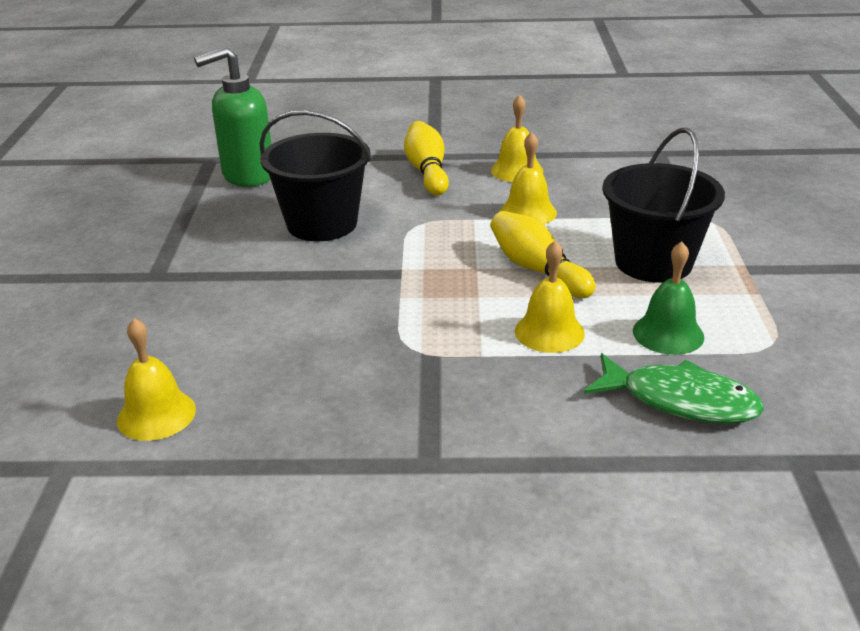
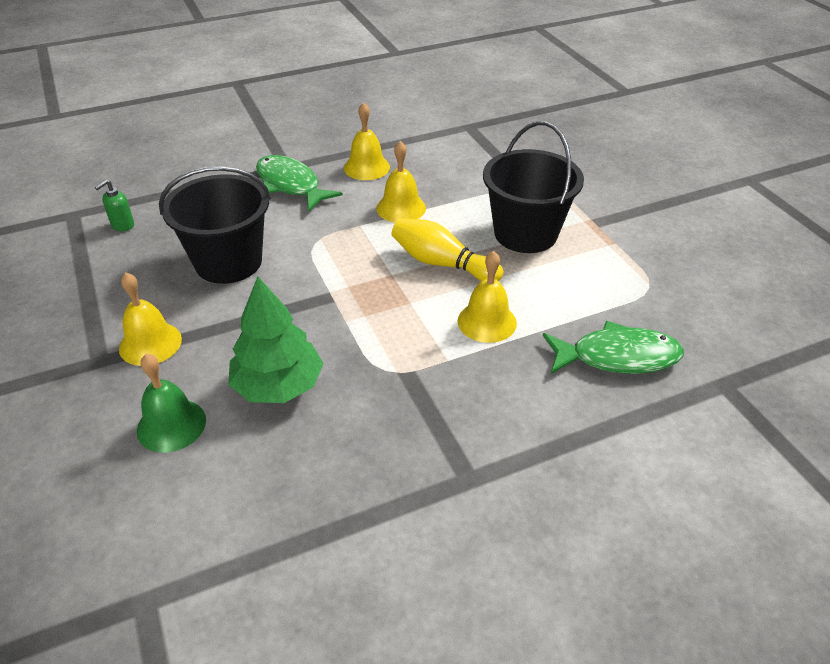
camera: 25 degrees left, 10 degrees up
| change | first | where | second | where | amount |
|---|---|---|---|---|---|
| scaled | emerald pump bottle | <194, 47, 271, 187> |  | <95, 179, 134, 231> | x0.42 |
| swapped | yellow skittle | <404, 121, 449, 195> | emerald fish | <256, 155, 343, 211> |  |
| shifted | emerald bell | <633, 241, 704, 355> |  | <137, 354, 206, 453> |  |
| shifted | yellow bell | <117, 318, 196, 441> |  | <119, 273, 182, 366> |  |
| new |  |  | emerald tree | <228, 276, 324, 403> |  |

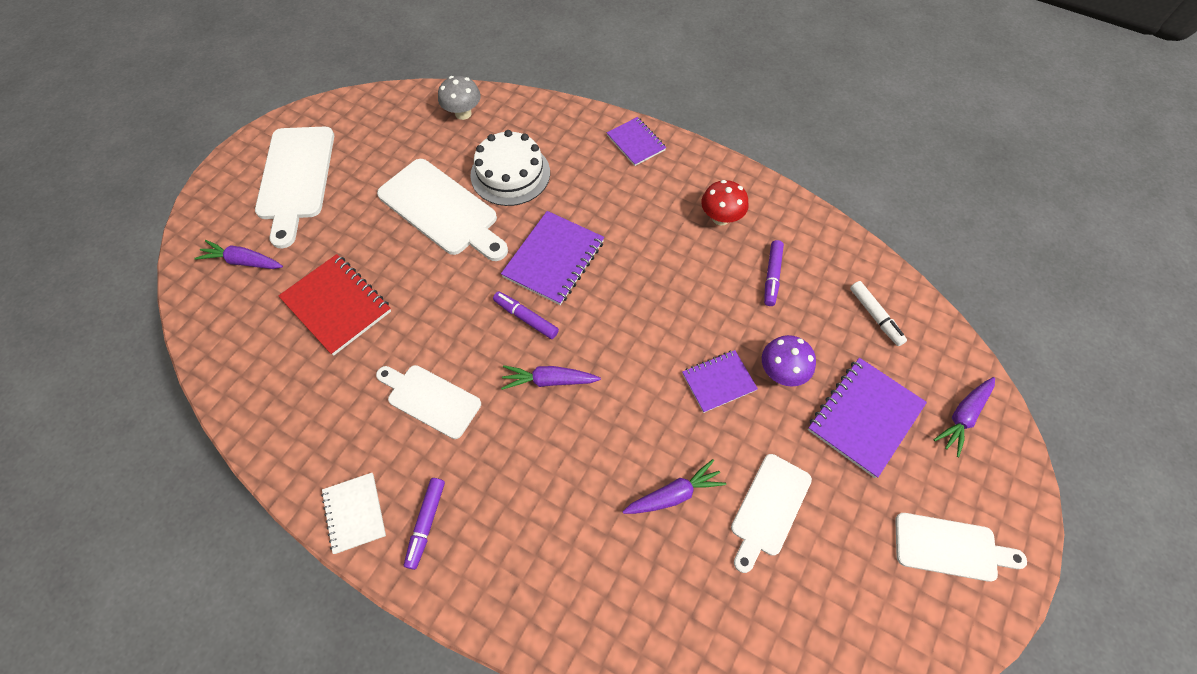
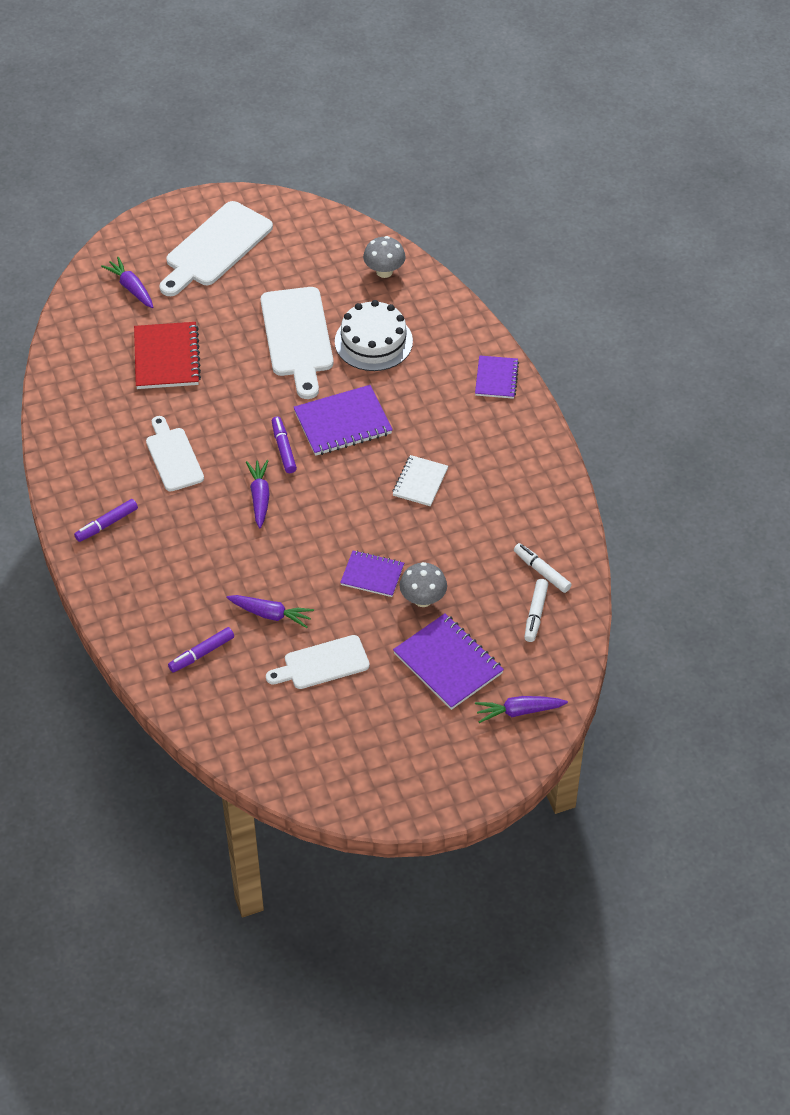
camera: 40 degrees right, 10 degrees down
| change | first | where | second | where | amount |
|---|---|---|---|---|---|
| gone | crimson mushroom | <701, 180, 748, 226> |  |  |  |
| shifted | royal purple marker pen | <764, 240, 784, 306> |  | <168, 627, 234, 672> |  |
| repainted | royal purple mushroom | <762, 335, 816, 387> | grey mushroom | <400, 562, 447, 607> |  |
| rotated | royal purple notepad | <808, 358, 927, 478> |  | <393, 613, 504, 710> | 60 degrees clockwise |
| rotated | royal purple root vegetable | <501, 365, 601, 390> |  | <246, 460, 270, 528> | 45 degrees clockwise |
| shifted | snow-white notepad | <321, 473, 386, 554> |  | <392, 455, 448, 506> |  |
| gone | snow-white bread board | <895, 513, 1027, 582> |  |  |  |
| new |  |  | snow-white marker pen | <514, 543, 572, 593> |  |

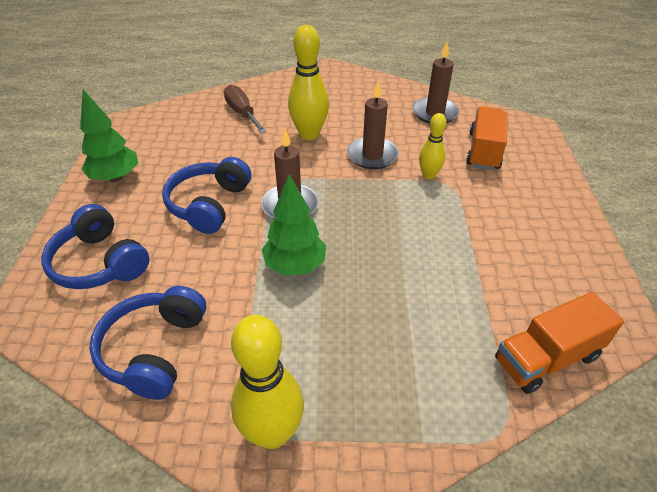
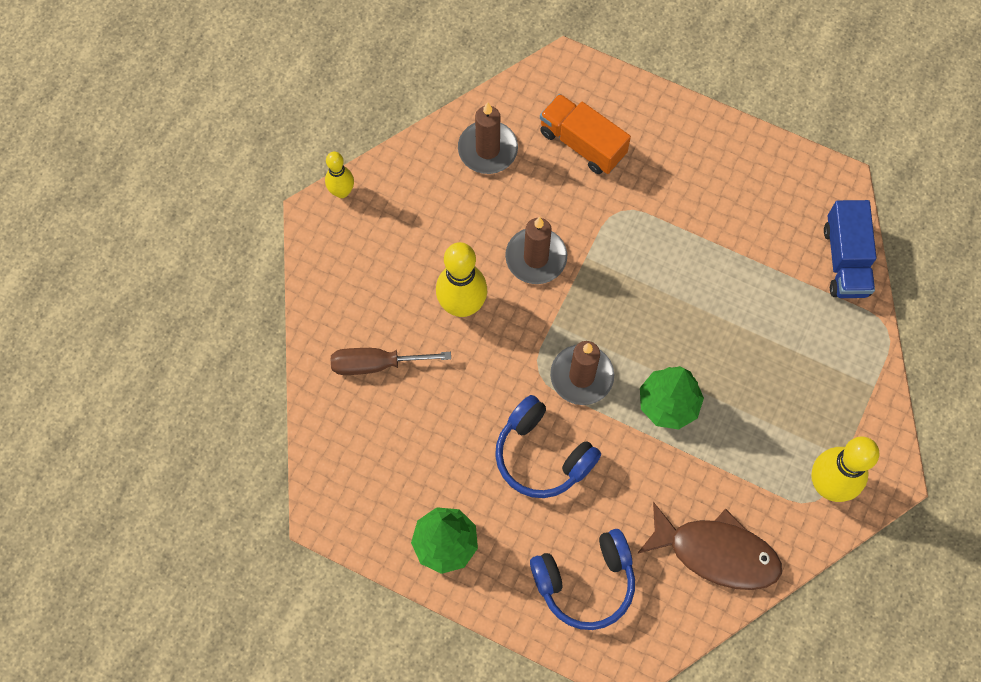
camera: 65 degrees left, 25 degrees up
| change | first | where | second | where | amount |
|---|---|---|---|---|---|
| shifted | yellow skittle | <419, 113, 446, 179> |  | <325, 152, 354, 198> |  |
| swapped | royal blue headphones | <89, 286, 207, 400> | dark brown fish | <637, 502, 782, 590> |  |
| repainted | orange-coloured truck | <495, 292, 624, 394> | royal blue truck | <824, 200, 877, 298> |  |

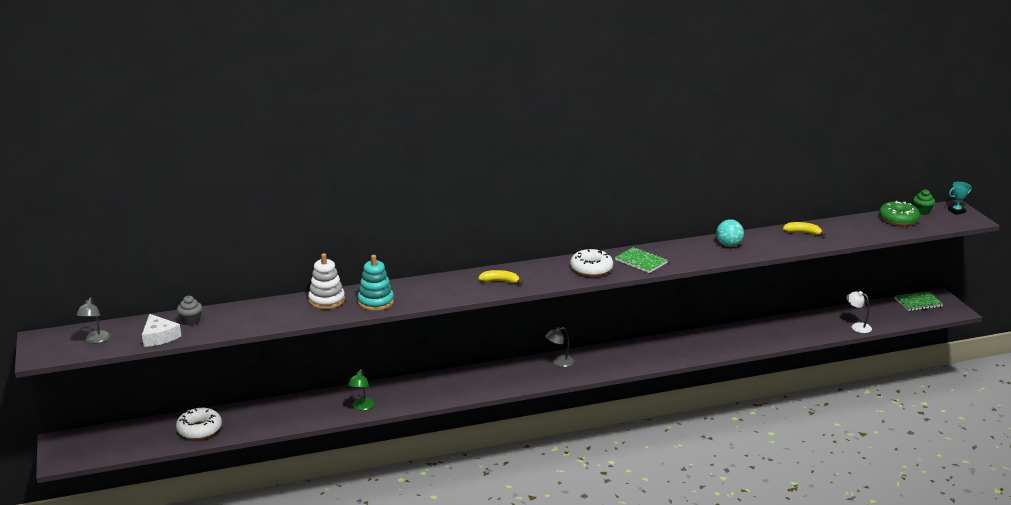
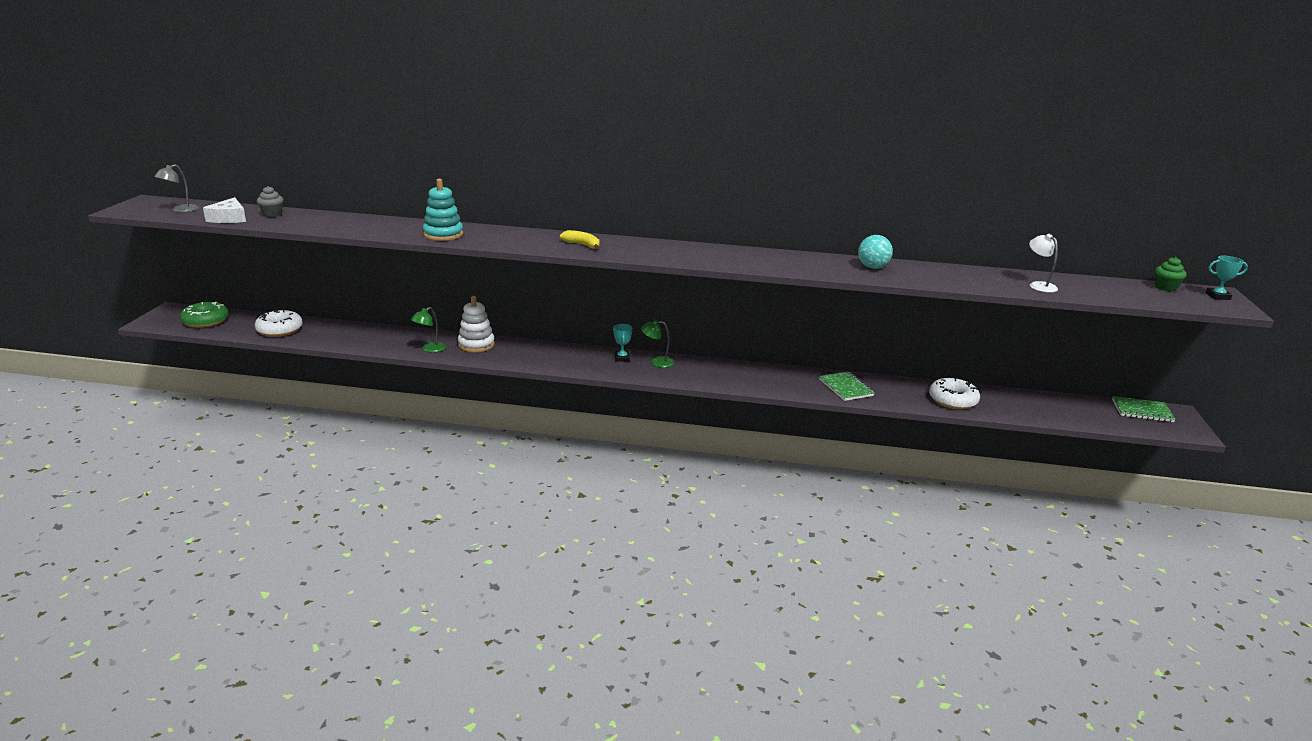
camera: 25 degrees right, 0 degrees up
| change | first | where | second | where | amount |
|---|---|---|---|---|---|
| shifted | emerald doughnut | <879, 201, 920, 226> |  | <180, 302, 229, 328> |  |
| gone | yellow toy banana | <783, 222, 826, 236> |  |  |  |
| shifted | emerald notepad | <615, 247, 668, 273> |  | <819, 371, 874, 401> |  |
| shifted | snow-white doughnut | <570, 249, 613, 277> |  | <929, 378, 980, 409> |  |
| shifted | snow-white stacking toy | <308, 253, 345, 309> |  | <458, 296, 495, 352> |  |
| shifted | snow-white lamp | <847, 291, 872, 333> |  | <1029, 234, 1058, 293> |  |
| repainted | grey lamp | <545, 327, 574, 367> | emerald lamp | <641, 320, 674, 368> |  |
| new |  |  | turquoise prize cup | <613, 324, 632, 362> |  |

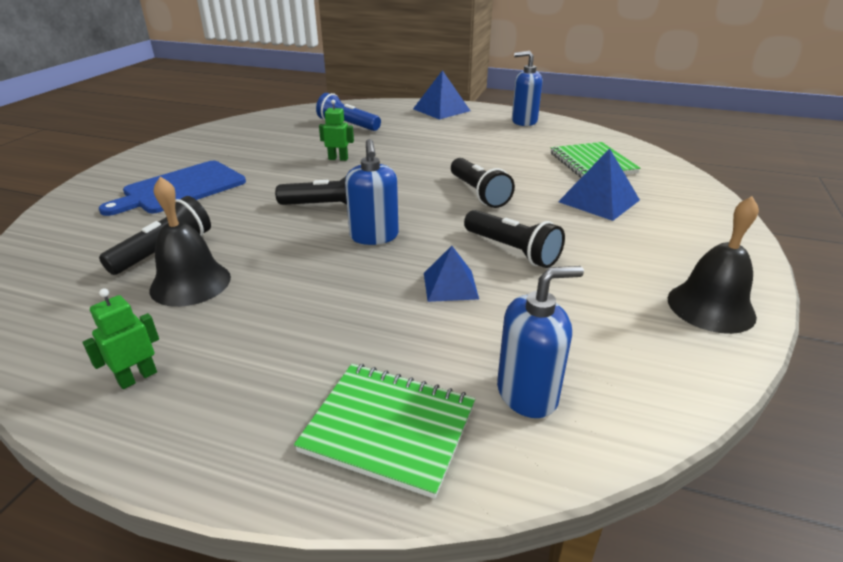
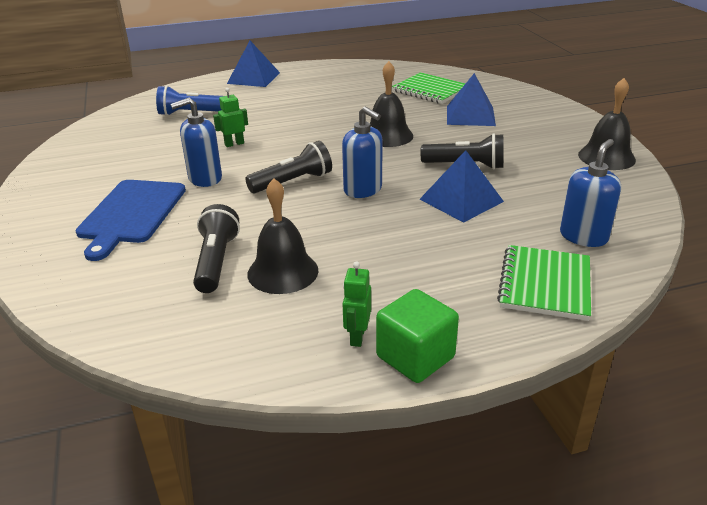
camera: 35 degrees left, 0 degrees up
| change | first | where | second | where | amount |
|---|---|---|---|---|---|
| shifted | royal blue pump bottle | <512, 51, 542, 126> |  | <170, 98, 222, 187> |  |
| swapped | jet-black torch | <451, 158, 515, 208> | jet-black bell | <370, 61, 413, 147> |  |
| scaled | royal blue pyramid shape | <424, 246, 479, 302> |  | <420, 150, 504, 223> | x1.51 |
| rotated | emerald notepad | <294, 364, 476, 499> |  | <497, 245, 591, 321> | 60 degrees counterclockwise |
| new |  |  | emerald cube | <376, 289, 459, 383> |  |

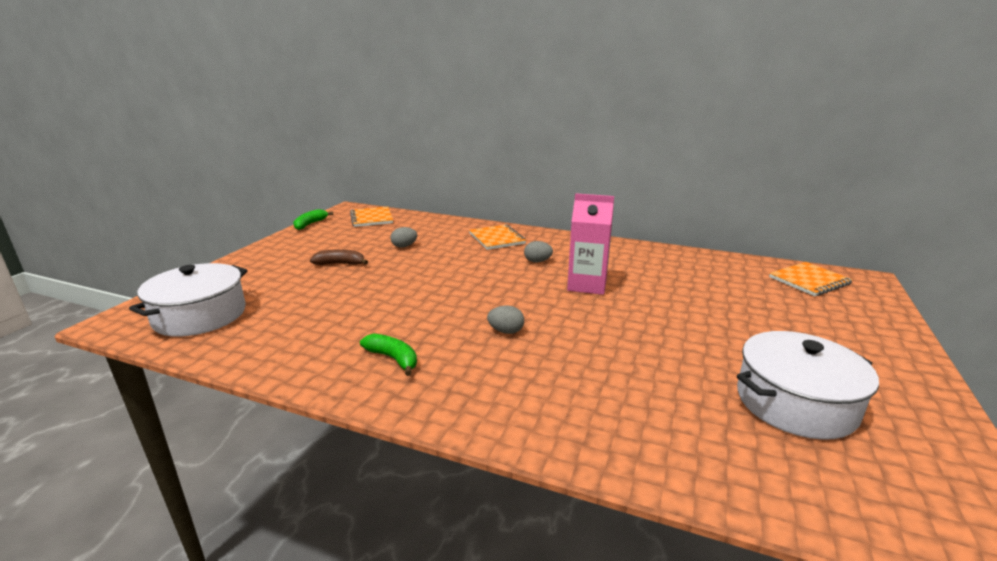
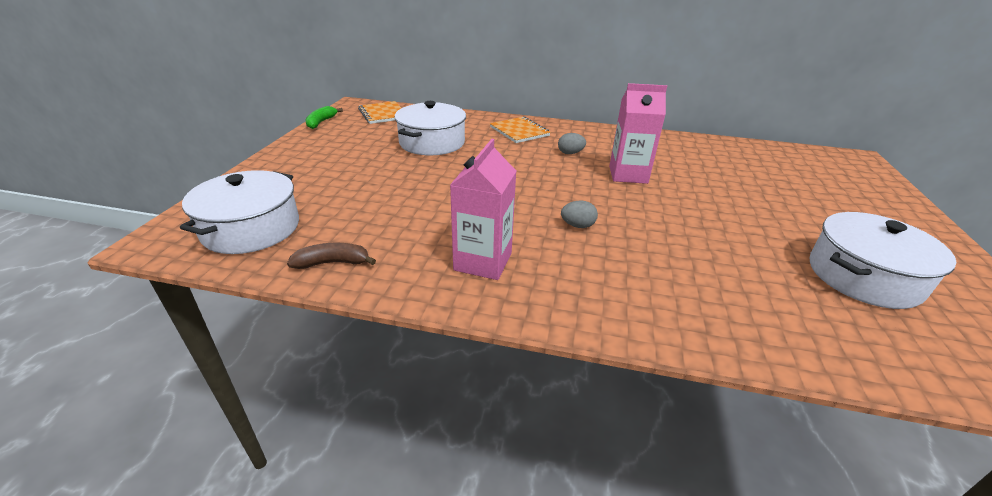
camera: 10 degrees left, 10 degrees up
| change | first | where | second | where | amount |
|---|---|---|---|---|---|
| swapped | grey egg | <390, 227, 417, 248> | snow-white cooking pot | <395, 101, 466, 155> |  |
| shifted | dark brown toy banana | <310, 249, 368, 265> |  | <287, 243, 376, 269> |  |
| gone | orange-coloured notepad | <769, 262, 853, 296> |  |  |  |
| swapped | emerald toy banana | <360, 334, 417, 376> | rosy carton | <450, 139, 516, 280> |  |

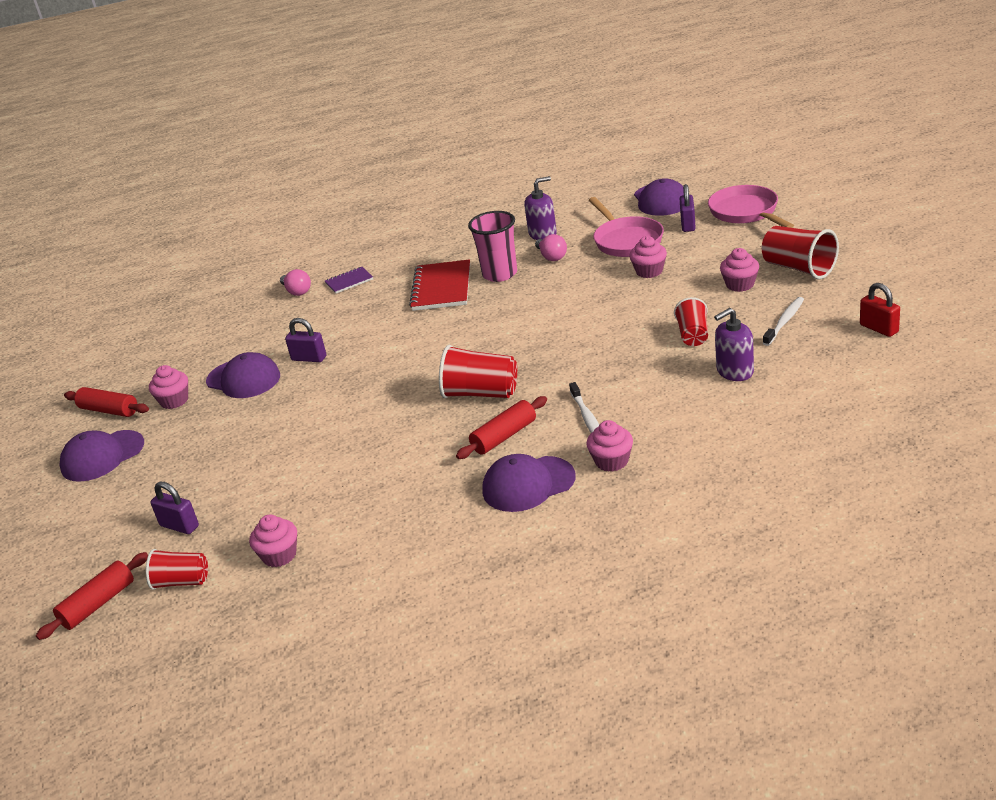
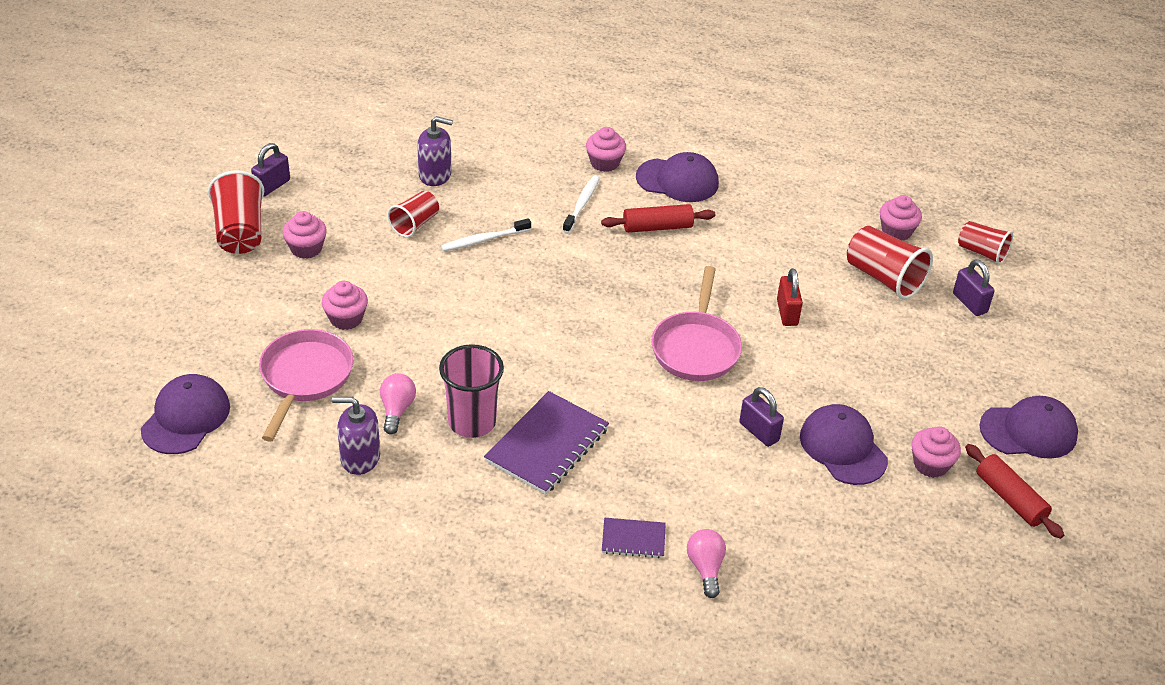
camera: 155 degrees left, 10 degrees up
| change | first | where | second | where | amount |
|---|---|---|---|---|---|
| shifted | royal purple padlock | <679, 184, 696, 232> |  | <251, 143, 290, 197> |  |
| shifted | rosy skillet | <708, 185, 794, 228> |  | <651, 266, 742, 381> |  |
| repainted | crimson notepad | <409, 259, 470, 311> | royal purple notepad | <484, 391, 609, 495> |  |
| shifted | crimson padlock | <860, 283, 900, 337> |  | <777, 268, 803, 326> |  |
| shifted | snow-white tooth brush | <763, 297, 804, 346> |  | <441, 218, 531, 252> |  |
| shifted | crimson cup | <439, 345, 517, 398> |  | <847, 226, 933, 300> |  |
| gone | crimson rolling pin | <36, 552, 148, 640> |  |  |  |

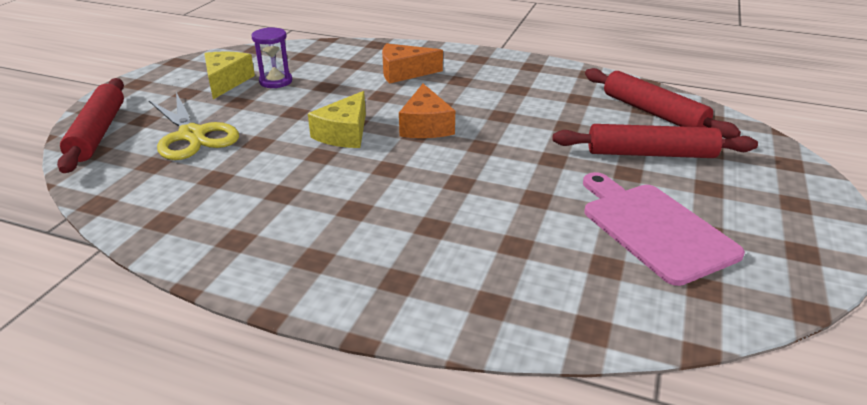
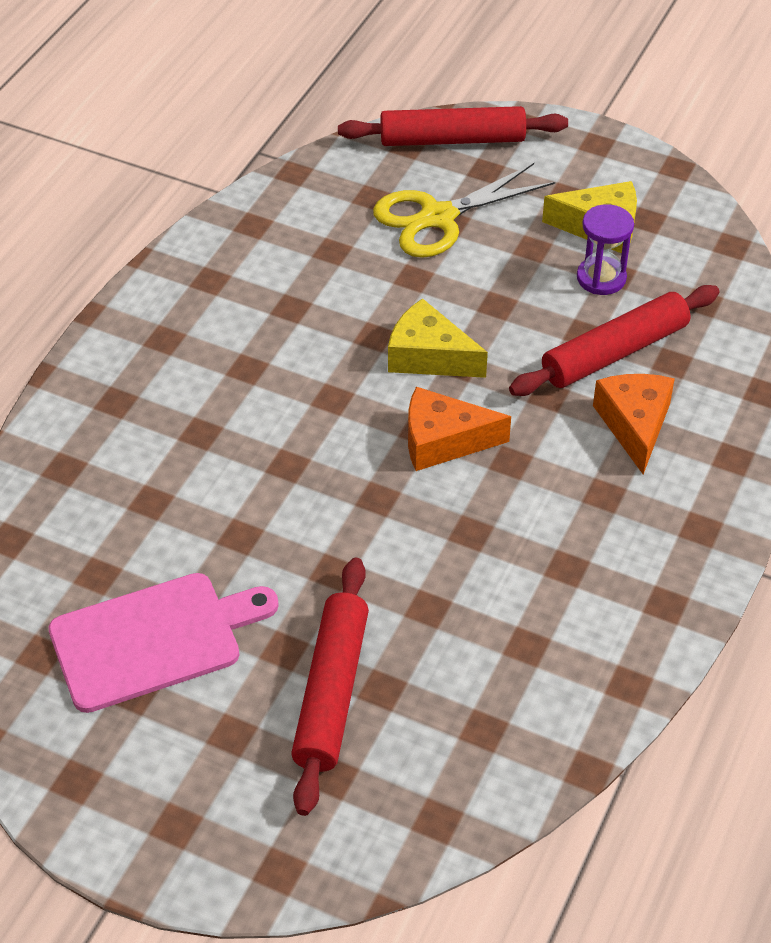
camera: 95 degrees right, 15 degrees up
| change | first | where | second | where | amount |
|---|---|---|---|---|---|
| shifted | crimson rolling pin | <585, 68, 741, 138> |  | <509, 285, 719, 396> |  |

